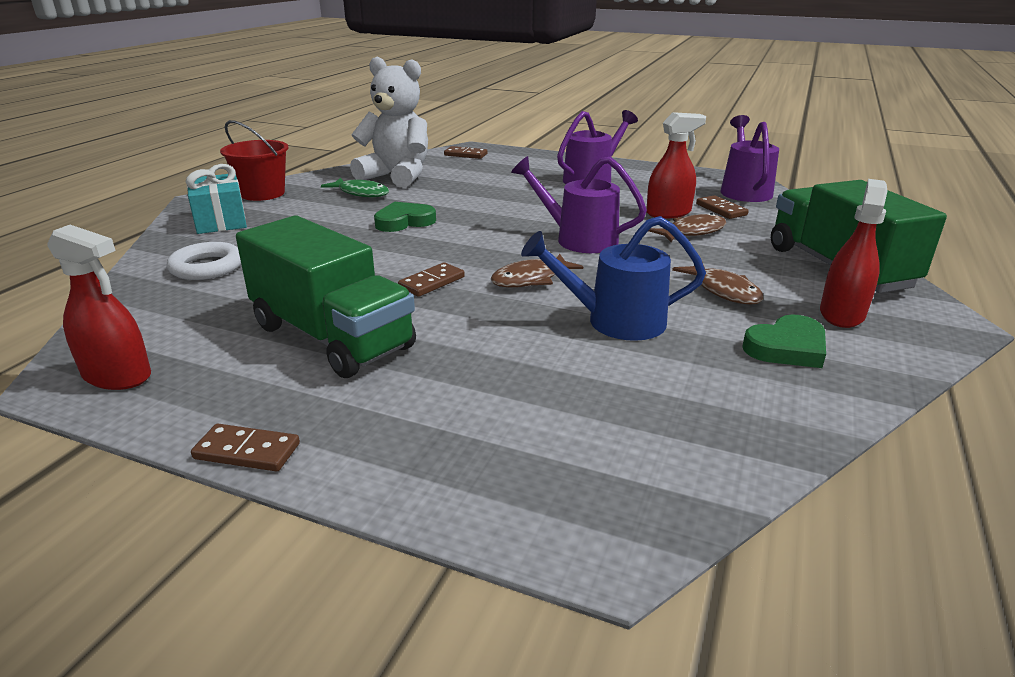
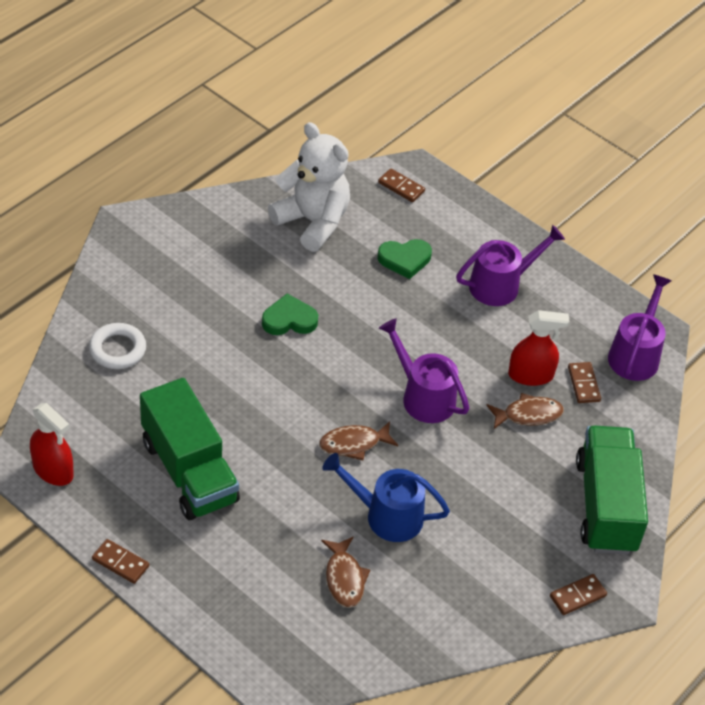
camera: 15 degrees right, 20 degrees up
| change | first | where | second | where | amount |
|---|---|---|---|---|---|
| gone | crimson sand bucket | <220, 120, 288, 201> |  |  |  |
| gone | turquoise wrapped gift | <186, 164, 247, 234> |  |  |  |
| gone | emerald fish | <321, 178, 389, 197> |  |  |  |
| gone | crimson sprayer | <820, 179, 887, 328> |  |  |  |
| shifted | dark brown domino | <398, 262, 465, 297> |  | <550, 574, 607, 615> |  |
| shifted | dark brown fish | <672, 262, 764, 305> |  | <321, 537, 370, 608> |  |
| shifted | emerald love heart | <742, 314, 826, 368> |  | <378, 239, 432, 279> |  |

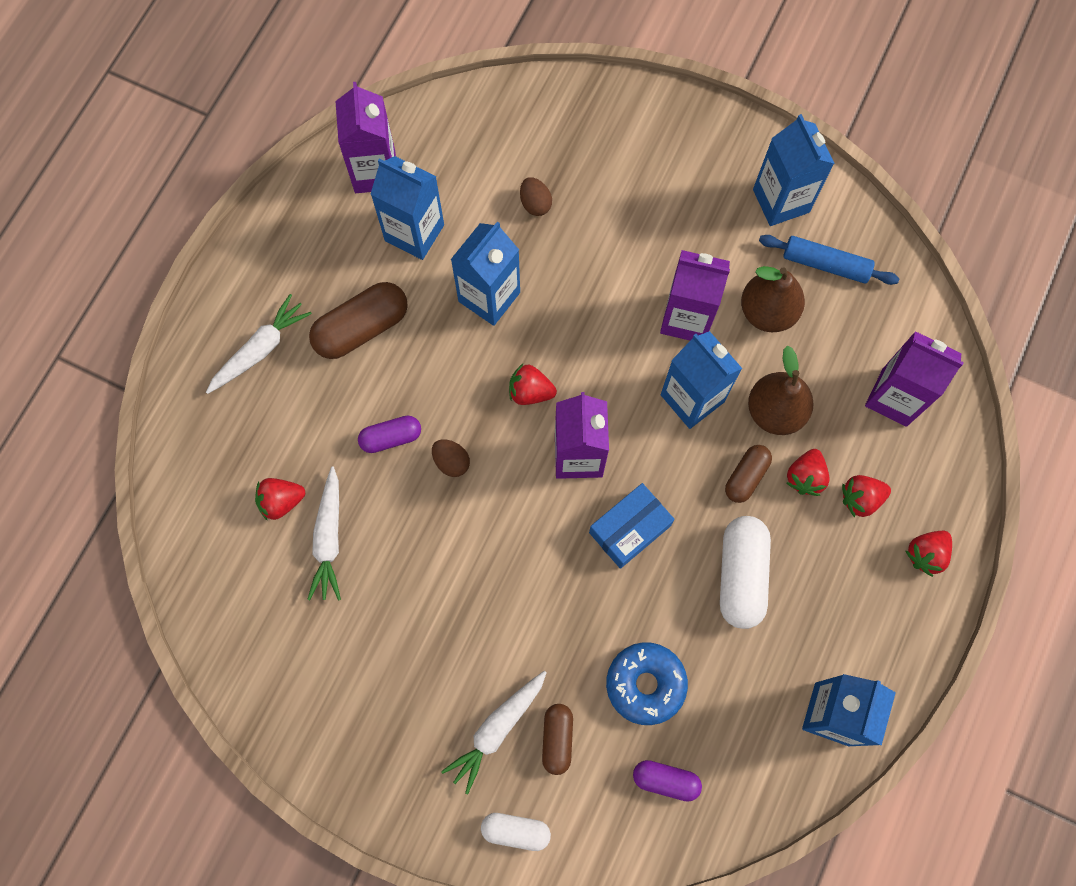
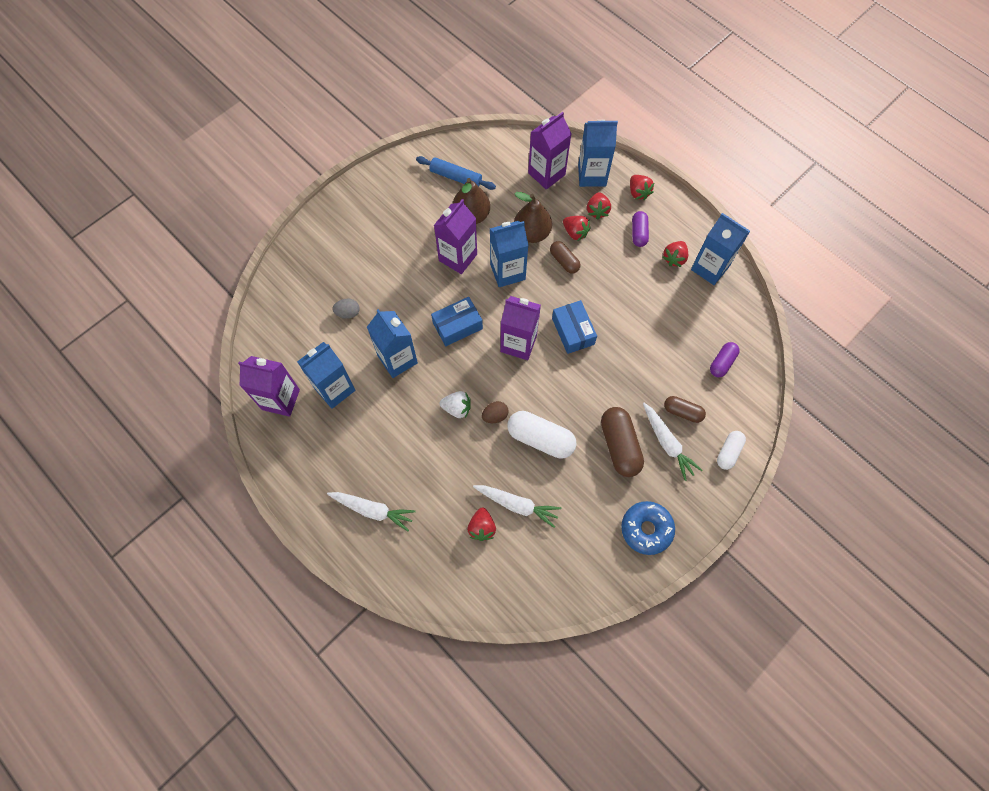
camera: 70 degrees left, 5 degrees down
| change | first | where | second | where | amount |
|---|---|---|---|---|---|
| shifted | royal blue carton | <753, 114, 835, 226> |  | <578, 120, 618, 187> |  |
| repainted | dark brown egg | <520, 177, 552, 216> | grey egg | <332, 299, 360, 319> |  |
| rotated | royal blue rolling pin | <759, 235, 899, 285> |  | <416, 156, 496, 190> | 75 degrees clockwise |
| shifted | dark brown pill | <309, 282, 408, 359> |  | <601, 407, 644, 477> |  |
| rotated | snow-white root vegetable | <206, 294, 312, 394> |  | <327, 492, 415, 532> | 135 degrees clockwise |
| shifted | crimson toy strawberry | <509, 364, 557, 405> |  | <662, 241, 688, 267> |  |
| shifted | royal purple pill | <358, 416, 421, 453> |  | <632, 211, 649, 247> |  |
| shifted | snow-white pill | <720, 516, 771, 629> |  | <507, 411, 576, 459> |  |
| shifted | royal blue doughnut | <606, 642, 688, 725> |  | <621, 501, 675, 555> |  |
| new |  |  | royal blue package | <431, 297, 483, 346> |  |
| new |  |  | snow-white toy strawberry | <440, 391, 471, 418> |  |

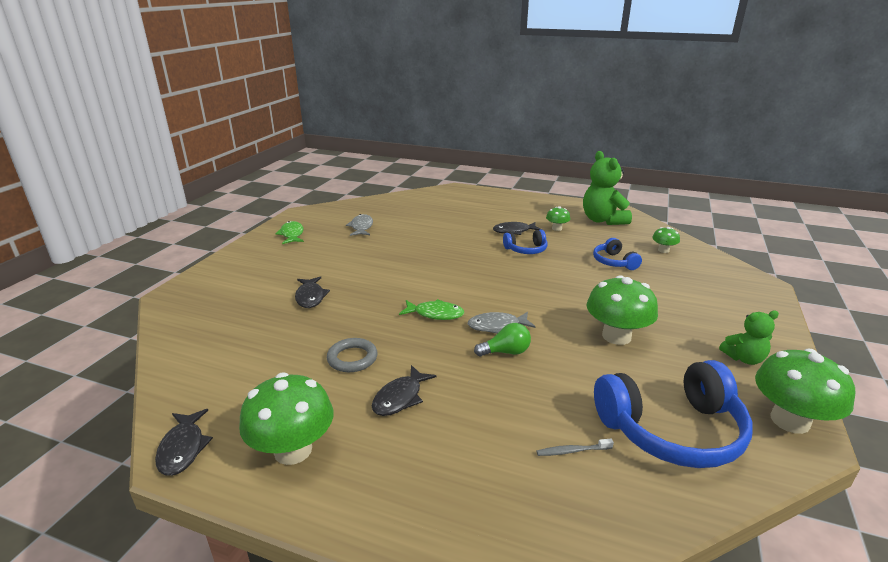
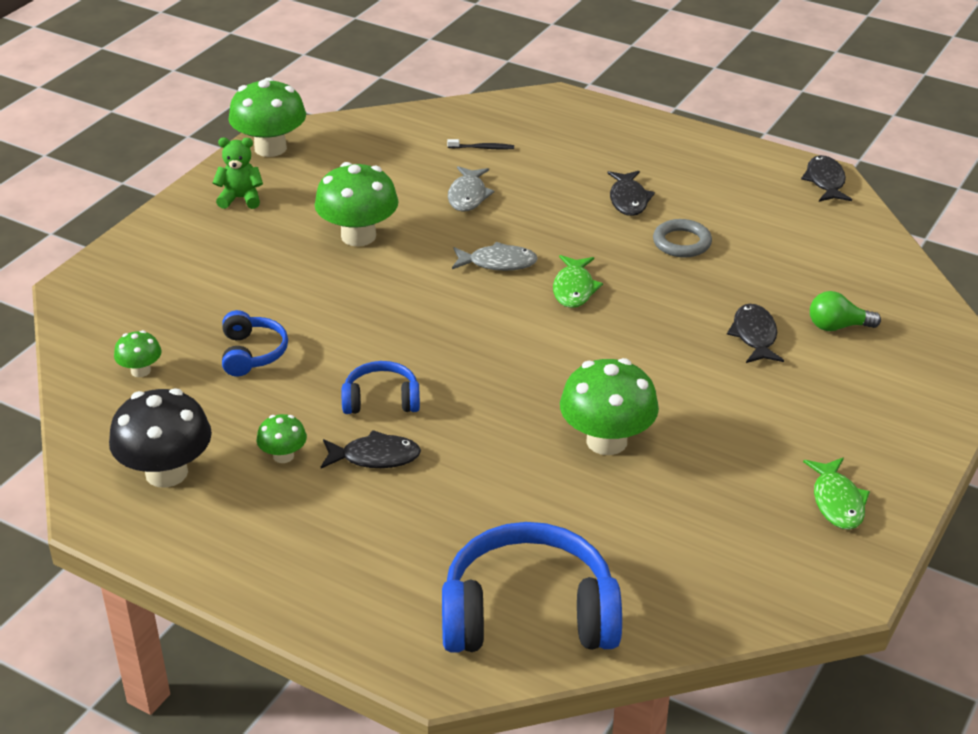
camera: 170 degrees left, 10 degrees up
| change | first | where | second | where | amount |
|---|---|---|---|---|---|
| swapped | emerald teddy | <583, 151, 632, 225> | jet-black mushroom | <109, 388, 212, 488> |  |
| shifted | grey fish | <346, 214, 373, 236> |  | <448, 166, 494, 212> |  |
| rotated | emerald fish | <399, 299, 464, 320> |  | <553, 255, 603, 308> | 105 degrees counterclockwise |
| shifted | emerald bulb | <474, 323, 531, 356> |  | <810, 291, 881, 331> |  |
| shifted | royal blue headphones | <594, 360, 752, 468> |  | <442, 522, 622, 653> |  |
| rotated | jet-black fish | <372, 365, 436, 416> |  | <607, 171, 655, 216> | 135 degrees clockwise |
| shifted | emerald mushroom | <239, 373, 333, 465> |  | <560, 358, 659, 455> |  |
| repainted | grey tooth brush | <537, 438, 614, 456> | jet-black tooth brush | <447, 139, 514, 150> |  |

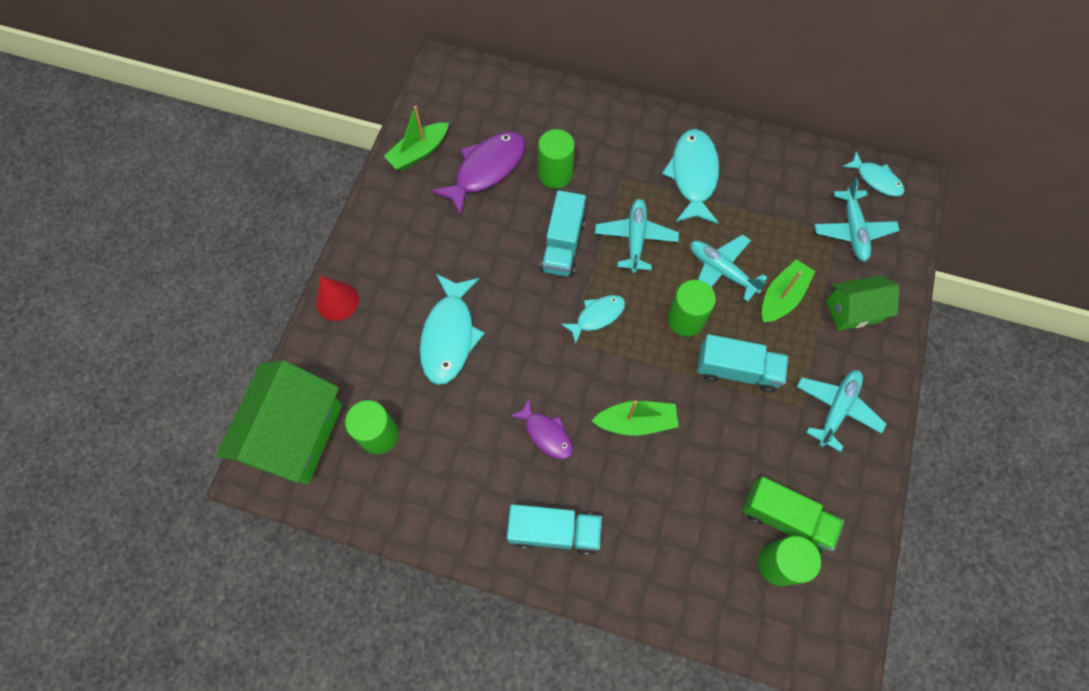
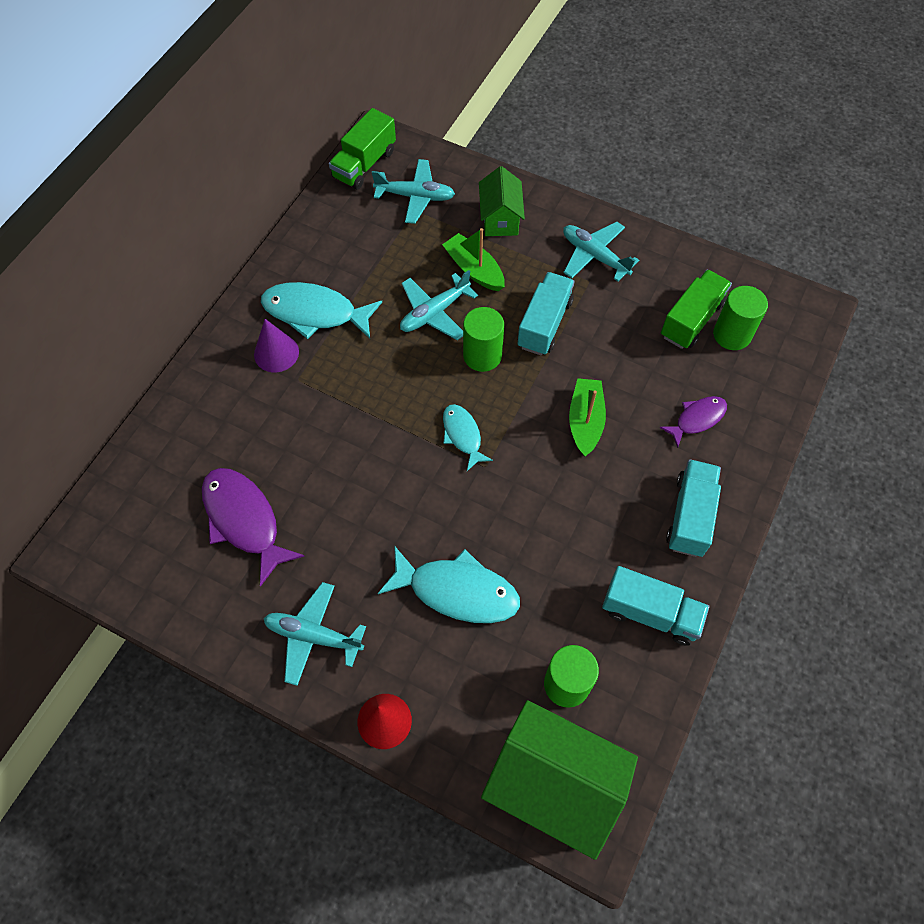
camera: 80 degrees left, 5 degrees down
| change | first | where | second | where | amount |
|---|---|---|---|---|---|
| gone | emerald boat | <384, 106, 449, 171> |  |  |  |
| gone | emerald cylinder | <538, 129, 575, 189> |  |  |  |
| swapped | turquoise fish | <842, 151, 905, 196> | emerald truck | <329, 108, 396, 189> |  |
| shifted | turquoise truck | <540, 190, 586, 277> |  | <602, 566, 709, 646> |  |
| shifted | turquoise plane | <595, 199, 679, 273> |  | <263, 582, 366, 686> |  |
| shifted | royal purple fish | <510, 399, 573, 459> |  | <659, 396, 727, 448> |  |
| new |  |  | royal purple cone shape | <254, 319, 299, 372> |  |

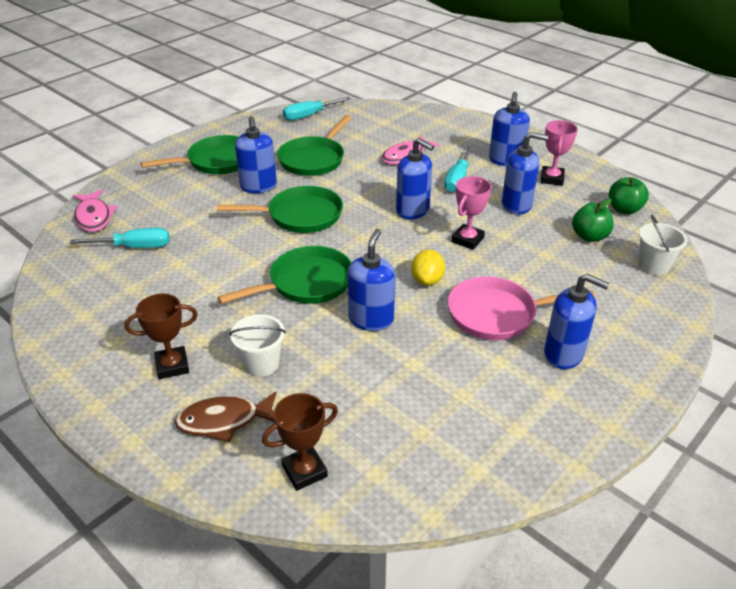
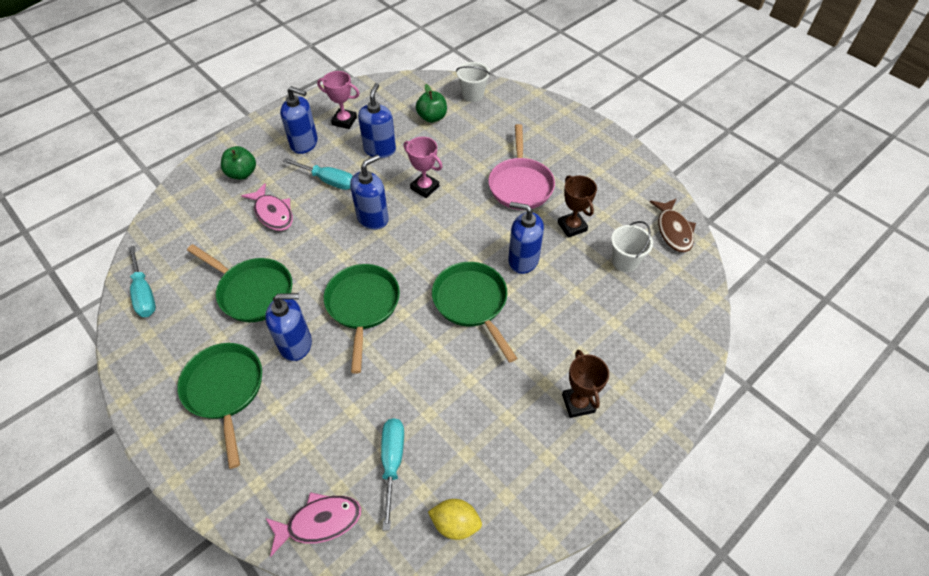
camera: 85 degrees left, 15 degrees up
| change | first | where | second | where | amount |
|---|---|---|---|---|---|
| shifted | emerald toy apple | <609, 177, 649, 214> |  | <221, 146, 256, 180> |  |
| shifted | yellow lemon | <411, 250, 445, 286> |  | <428, 499, 482, 540> |  |
| gone | royal blue pump bottle | <544, 273, 610, 369> |  |  |  |
| shifted | snow-white sand bucket | <229, 314, 286, 377> |  | <611, 221, 653, 272> |  |
| shifted | dark brown fish | <175, 391, 277, 442> |  | <650, 198, 696, 252> |  |
| shifted | dark brown prize cup | <262, 393, 338, 491> |  | <558, 175, 597, 238> |  |

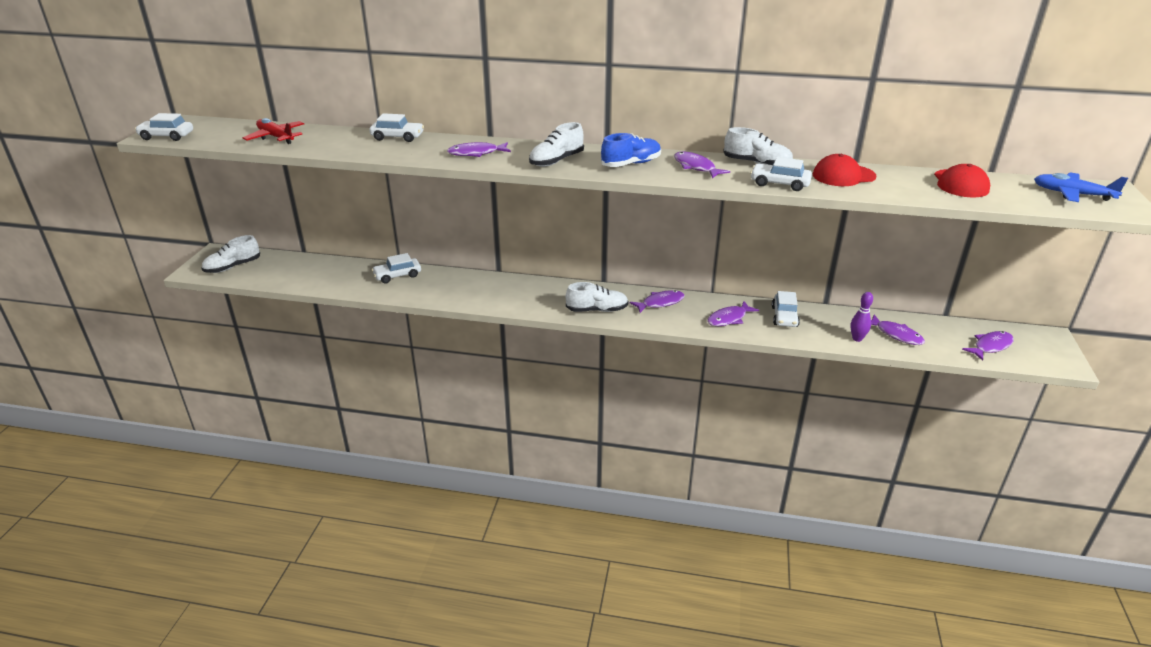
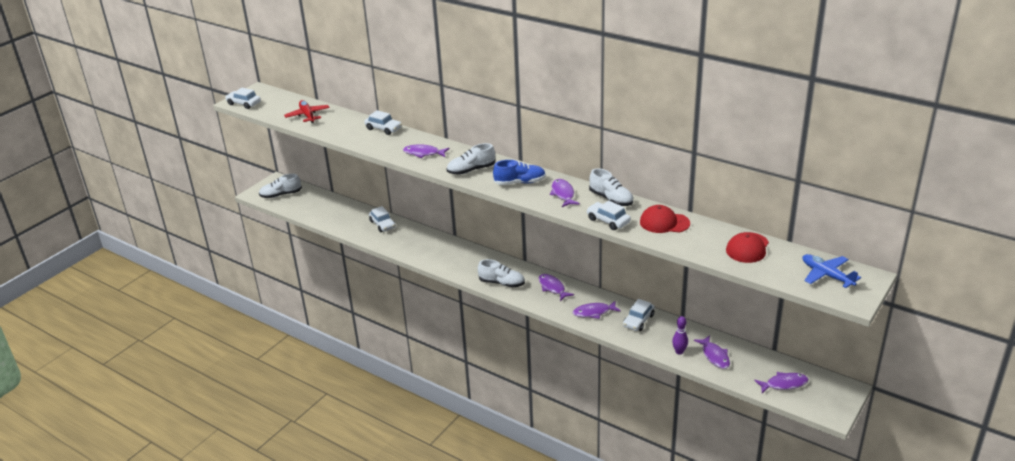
camera: 25 degrees right, 0 degrees up
| change | first | where | second | where | amount |
|---|---|---|---|---|---|
| rotated | snow-white car | <372, 253, 421, 283> |  | <369, 206, 396, 232> | 120 degrees counterclockwise |
| rotated | royal purple fish | <629, 290, 685, 313> |  | <539, 274, 574, 301> | 120 degrees counterclockwise |

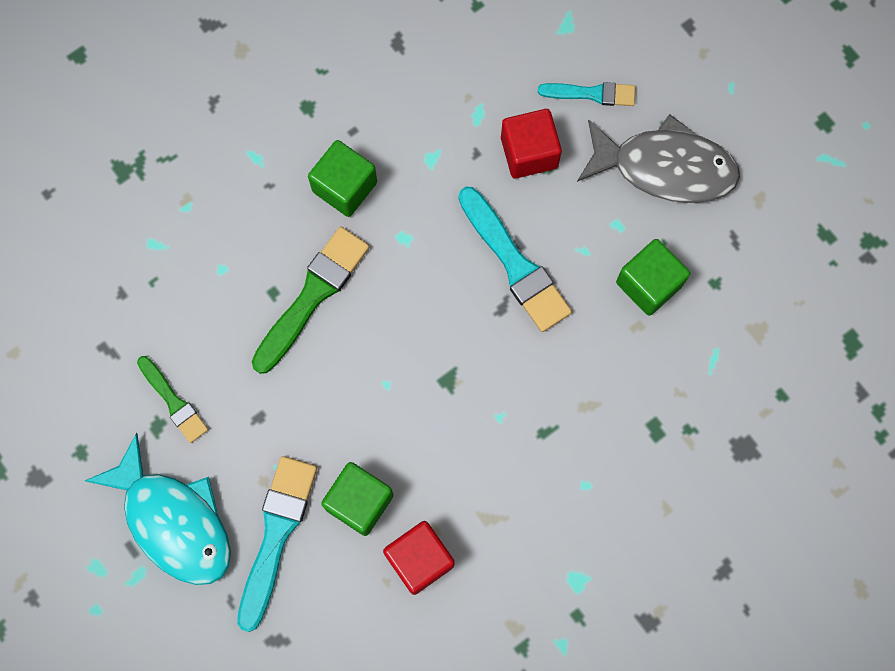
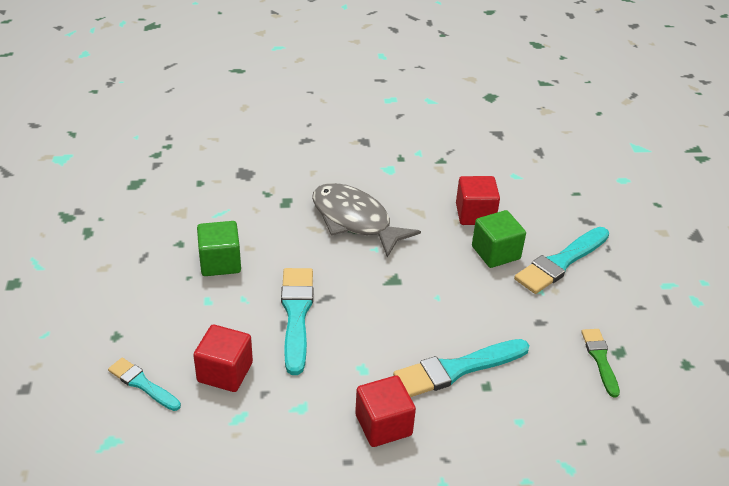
camera: 150 degrees left, 35 degrees down
| change | first | where | second | where | amount |
|---|---|---|---|---|---|
| shifted | grey fish | <577, 114, 740, 203> |  | <312, 183, 421, 258> |  |
| repainted | emerald cube | <308, 140, 377, 217> | crimson cube | <355, 375, 416, 447> |  |
| repainted | emerald brush | <252, 227, 370, 374> | turquoise brush | <393, 339, 529, 397> |  |
| gone | turquoise fish | <85, 433, 231, 585> |  |  |  |

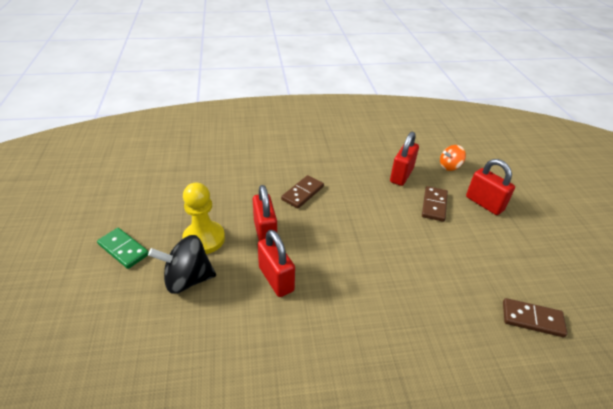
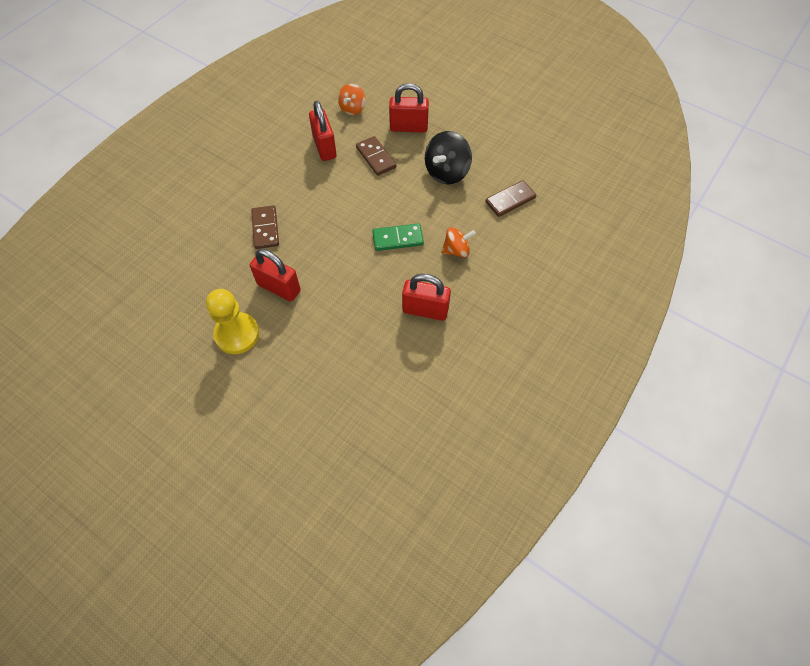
camera: 45 degrees left, 20 degrees up
| change | first | where | second | where | amount |
|---|---|---|---|---|---|
| shifted | emerald domino | <97, 228, 149, 269> |  | <372, 223, 424, 251> |  |
| shifted | crimson padlock | <258, 230, 295, 297> |  | <402, 274, 451, 321> |  |
| shifted | jet-black whirligig | <148, 235, 216, 294> |  | <425, 131, 472, 184> |  |
| new |  |  | orange-coloured whirligig | <441, 227, 476, 257> |  |

